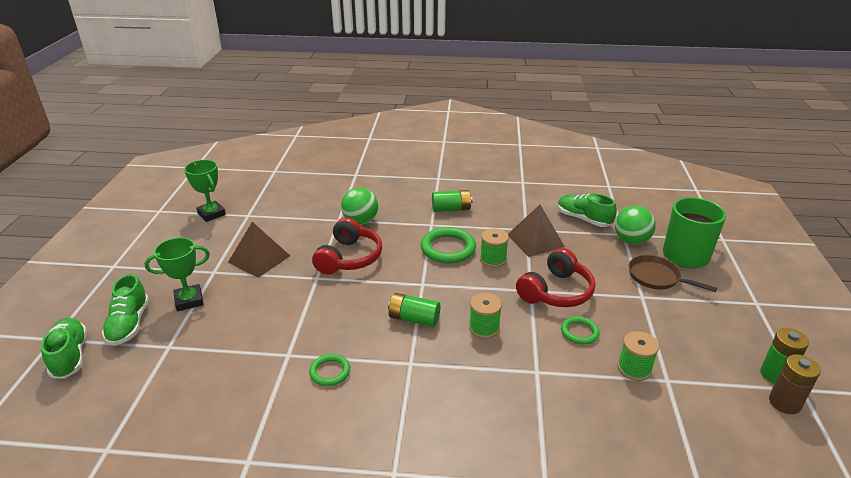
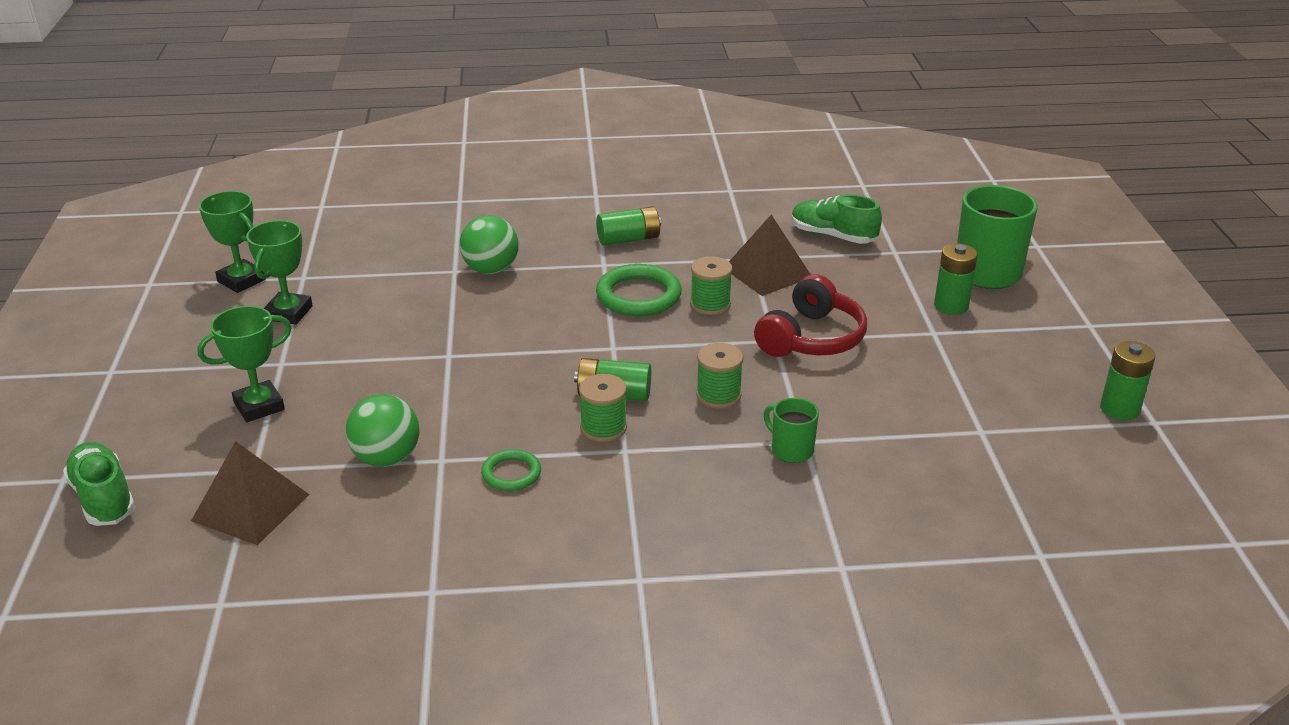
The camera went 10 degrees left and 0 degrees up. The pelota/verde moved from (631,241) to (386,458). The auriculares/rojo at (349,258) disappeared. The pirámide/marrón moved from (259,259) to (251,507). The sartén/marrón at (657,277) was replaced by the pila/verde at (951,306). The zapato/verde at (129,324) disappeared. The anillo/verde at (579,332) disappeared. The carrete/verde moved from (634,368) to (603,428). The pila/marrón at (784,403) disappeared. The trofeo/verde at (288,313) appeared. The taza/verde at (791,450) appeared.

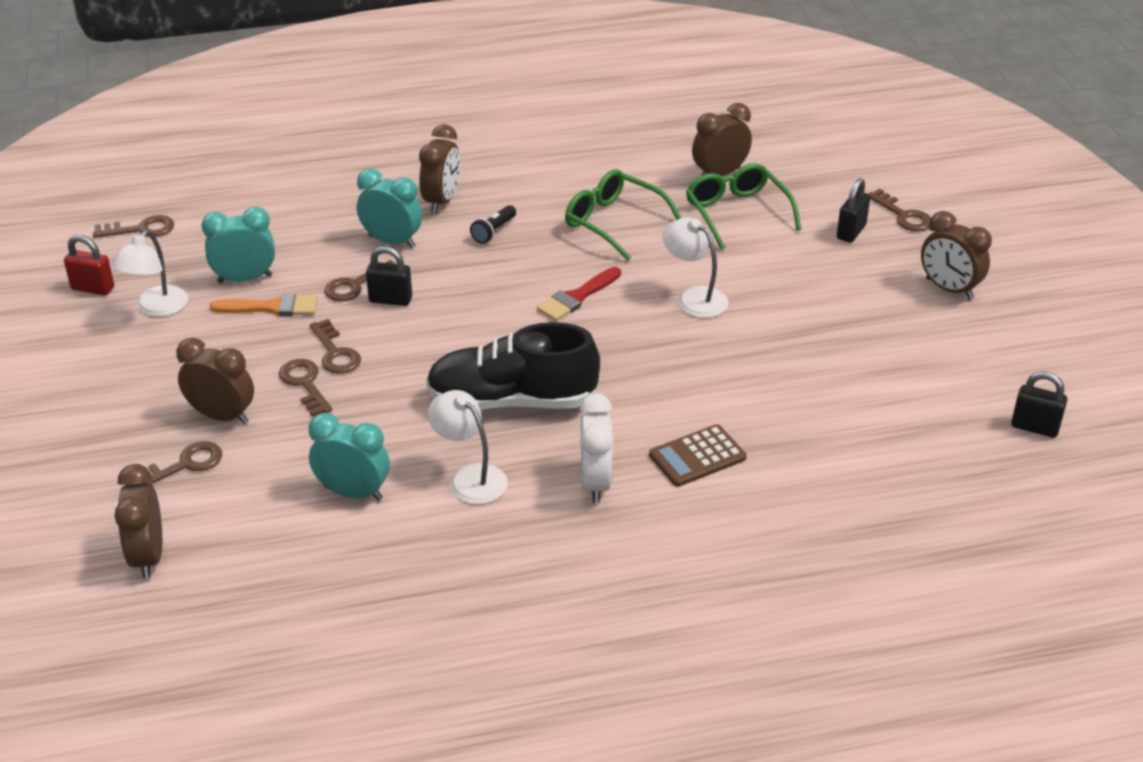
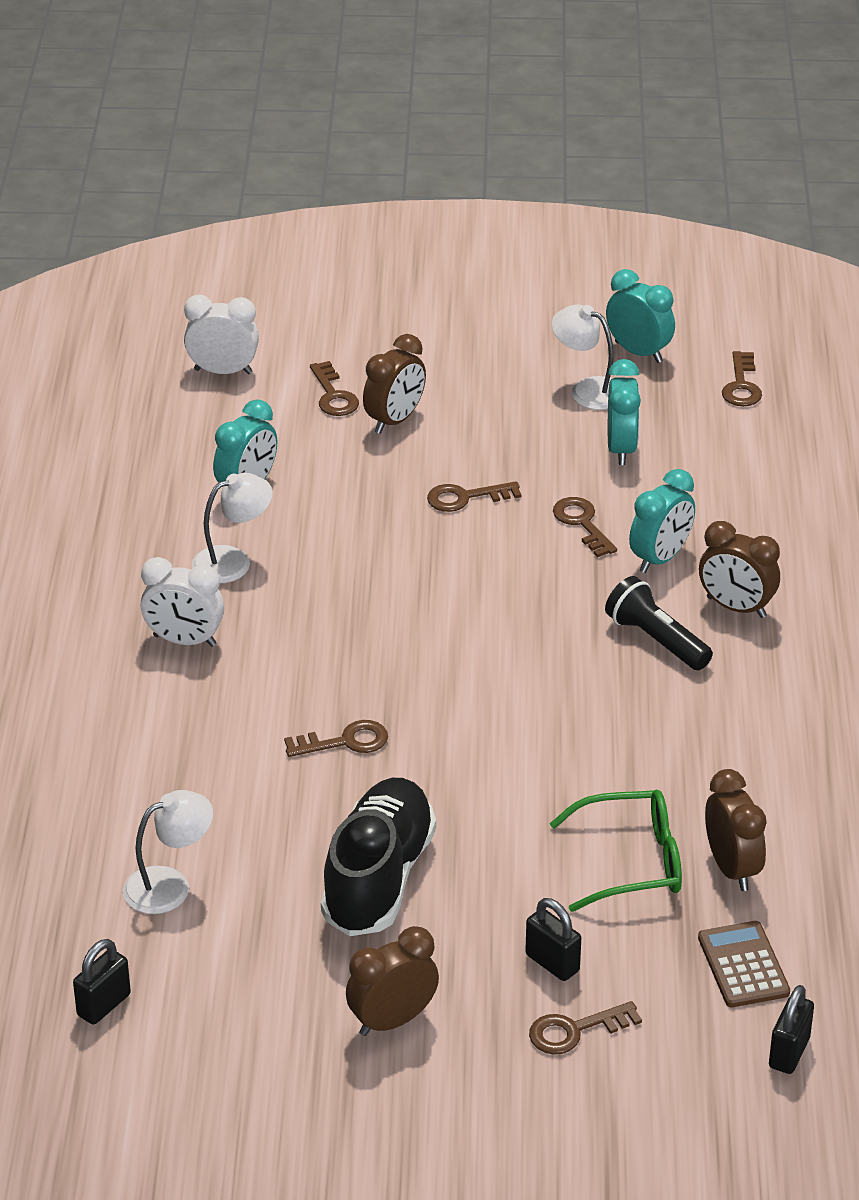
The camera went 105 degrees right and 0 degrees up. The gafas/verde at (613,222) disappeared. The lámpara de mano/negro at (494,231) changed to 1.63 times the size. The lámpara/blanco moved from (694,297) to (169,885). The candado/rojo at (93,288) was replaced by the despertador/turquesa at (638,352). The candado/negro moved from (390,300) to (789,1053). The pincel/rojo at (577,297) disappeared. The pincel/naranja at (271,307) disappeared. The zapato/negro moved from (512,401) to (378,878). The llave/marrón moved from (305,384) to (345,741). The calculadora/marrón moved from (697,456) to (743,965). The despertador/marrón at (148,556) became the despertador/blanco at (223,371).

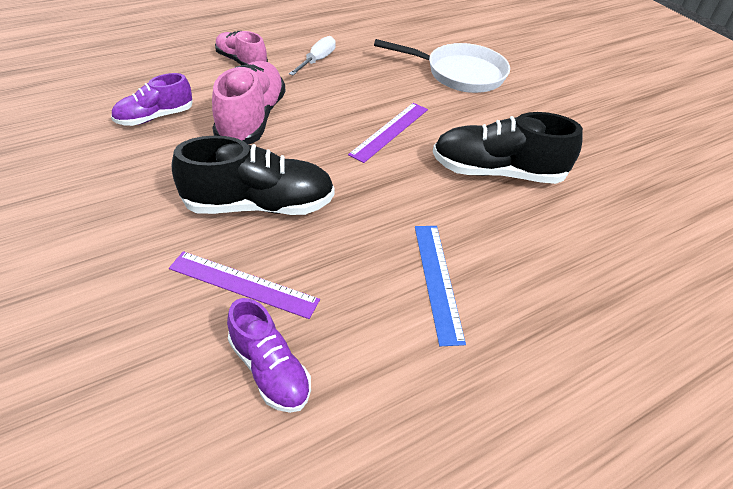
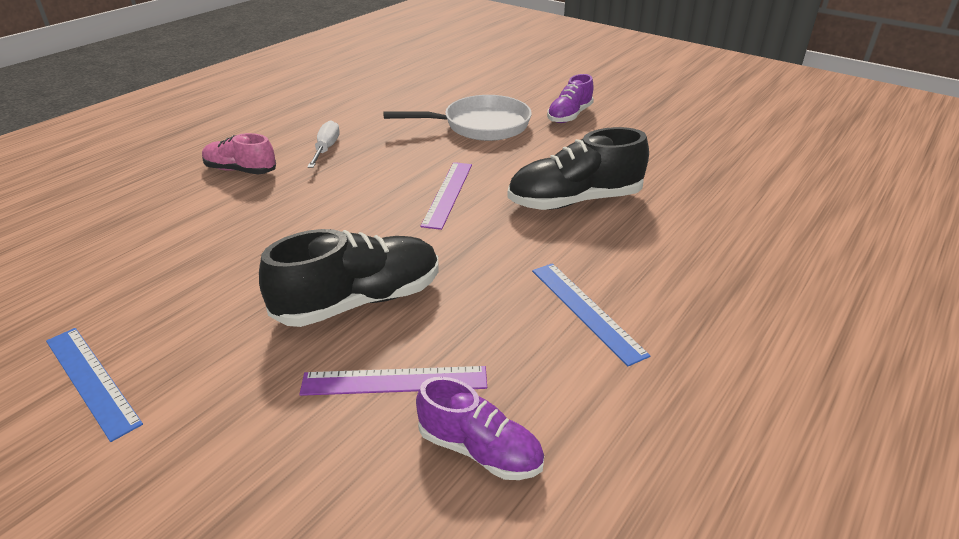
The camera went 20 degrees left and 10 degrees down. The zapato/rosa at (252,119) disappeared. The zapato/morado moved from (155,117) to (569,116). The regla/azul at (91,380) appeared.

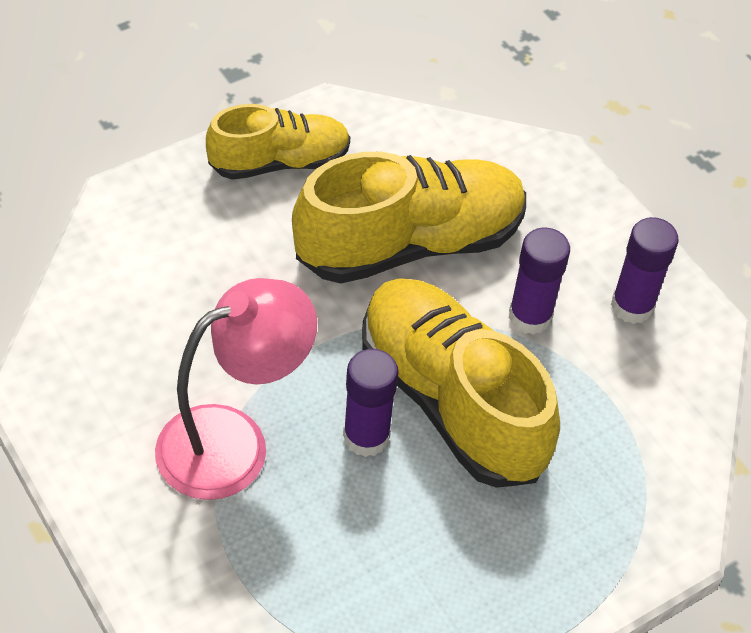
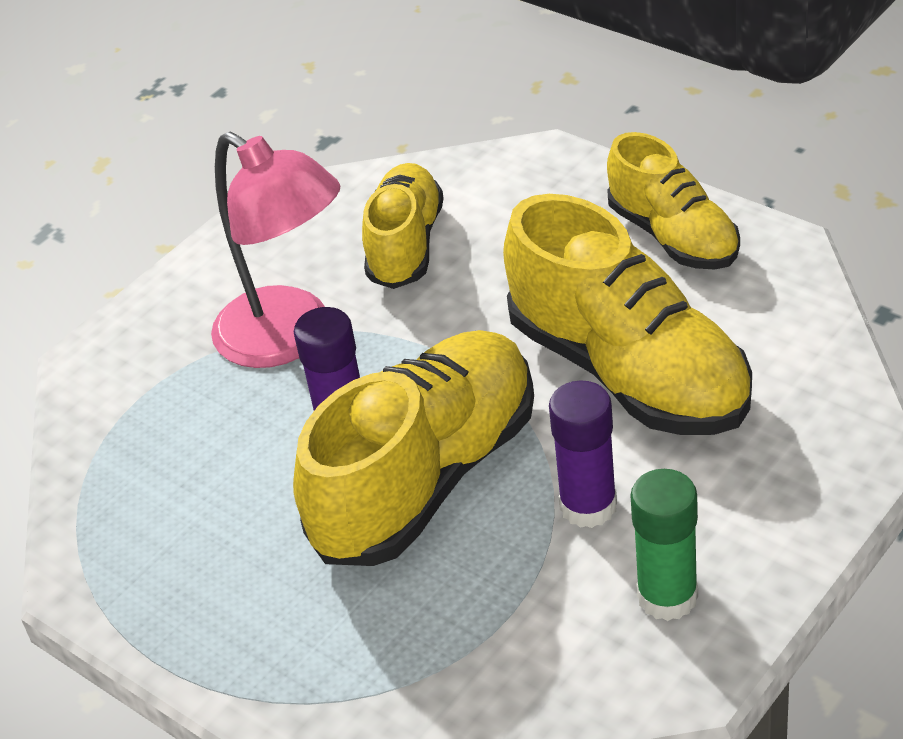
The camera went 80 degrees right and 10 degrees down. The barra de pegamento/morado at (632,306) became the barra de pegamento/verde at (667,596). The zapato/amarillo at (405,245) appeared.

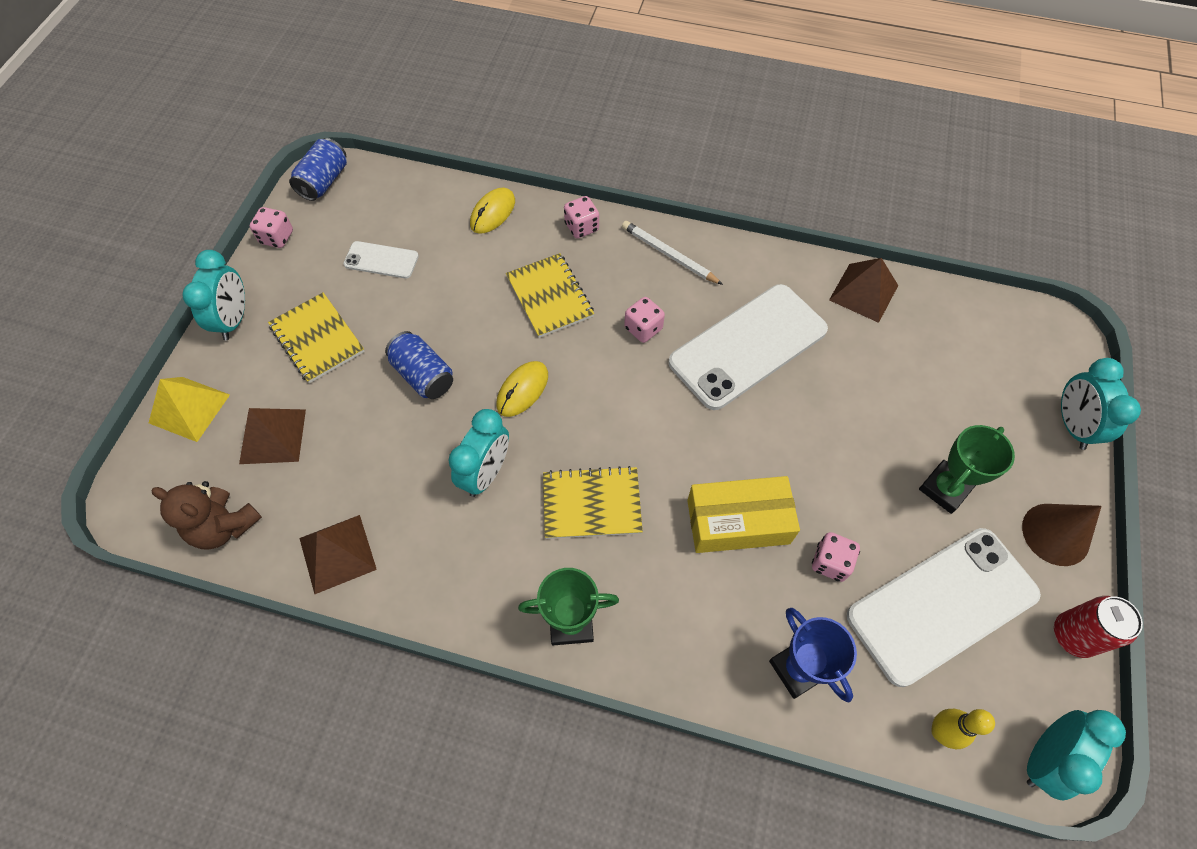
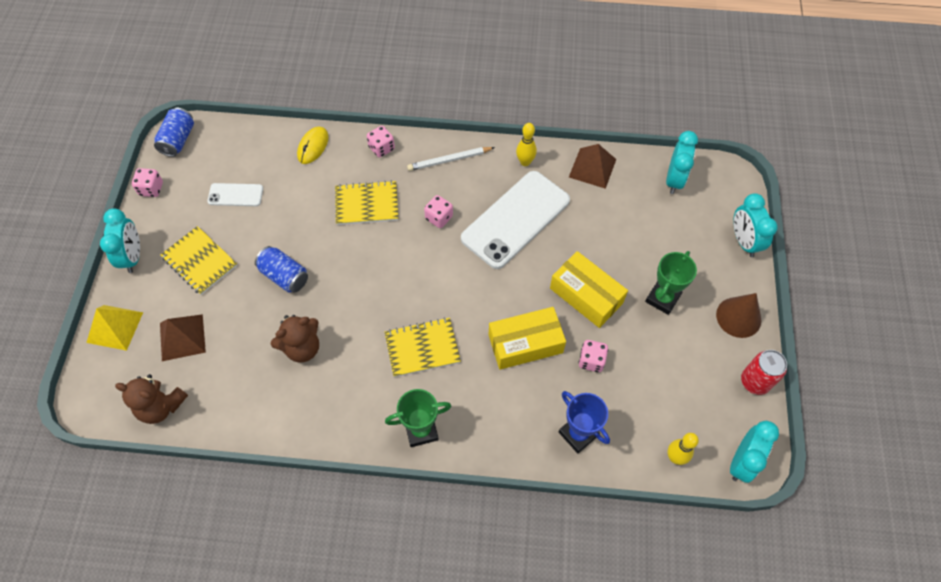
The camera went 10 degrees left and 0 degrees up. The lápiz/blanco at (669,255) turned 45 degrees counterclockwise. The cuaderno/amarillo at (549,297) turned 60 degrees counterclockwise. The ratón/amarillo at (522,390) disappeared. The despertador/turquesa moved from (486,473) to (674,180). The pirámide/marrón at (337,553) disappeared. The móvil/blanco at (942,605) disappeared. The bolo/amarillo at (525,162) appeared. The caja/amarillo at (586,295) appeared. The osito/marrón at (302,347) appeared.

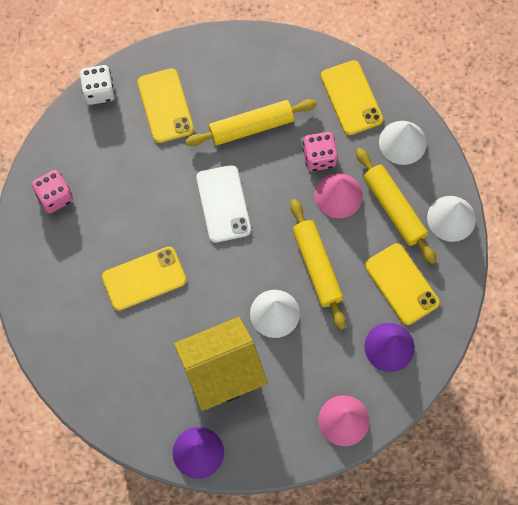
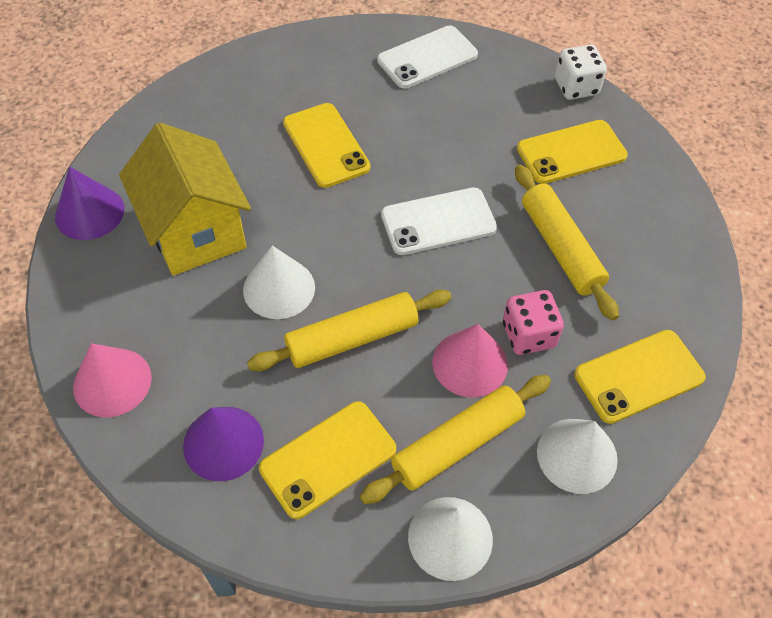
The camera went 85 degrees right and 15 degrees down. The dado/rosa at (55,197) was replaced by the móvil/blanco at (427,58).

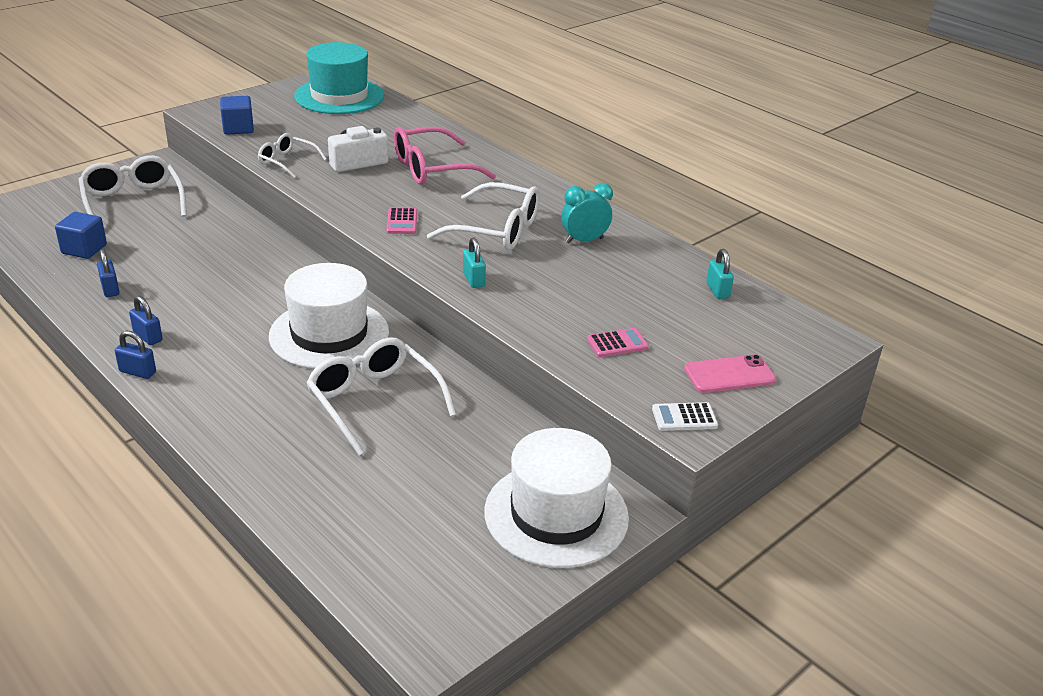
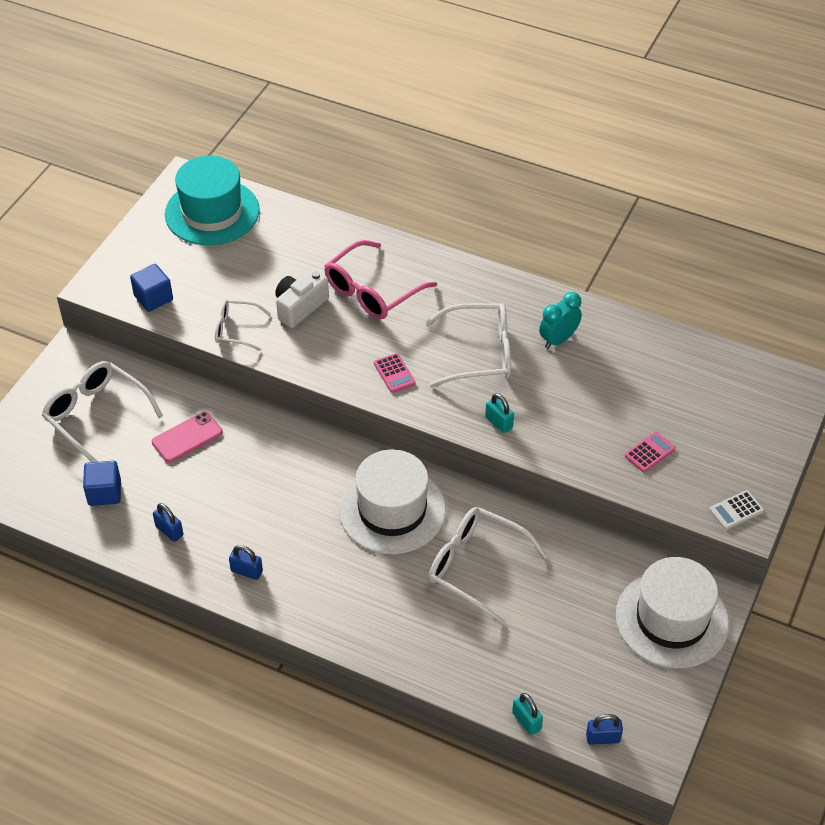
The camera went 20 degrees left and 15 degrees up. The candado/turquesa moved from (717,290) to (526,721). The candado/azul moved from (137,372) to (603,738). The móvil/rosa moved from (729,375) to (187,437).

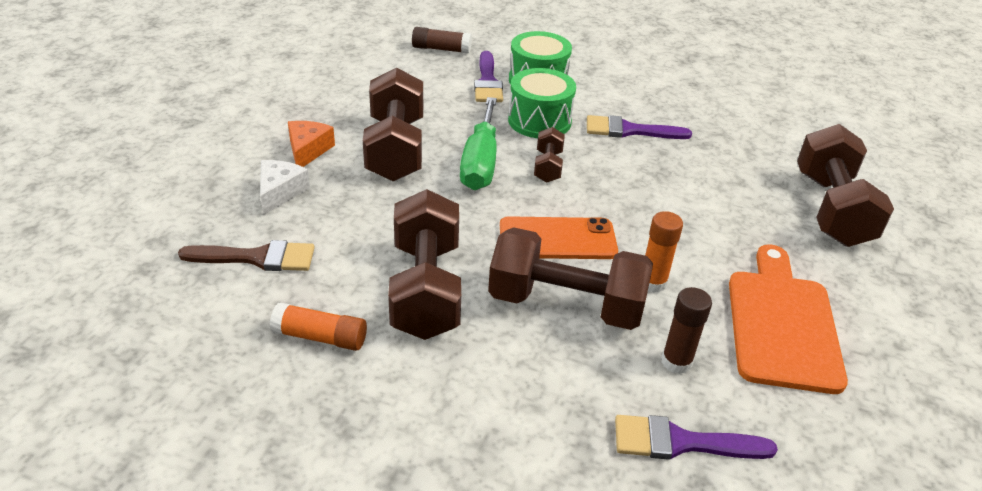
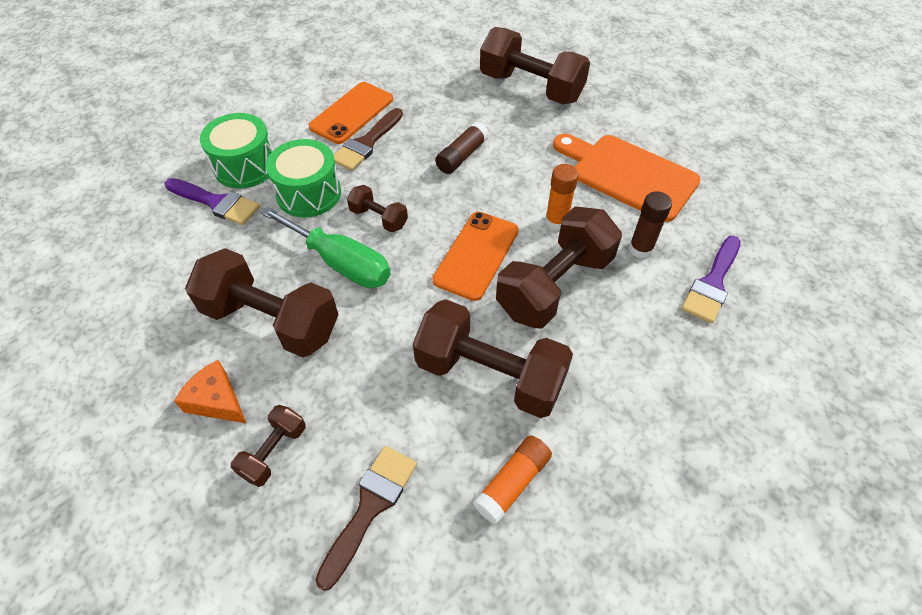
The camera went 60 degrees left and 15 degrees up. The barra de pegamento/marrón moved from (441,49) to (462,156). The pincel/morado at (629,130) became the pincel/marrón at (367,143). The queso/blanco at (280,192) was replaced by the mancuerna/marrón at (274,452). The móvil/naranja at (351,113) appeared.

